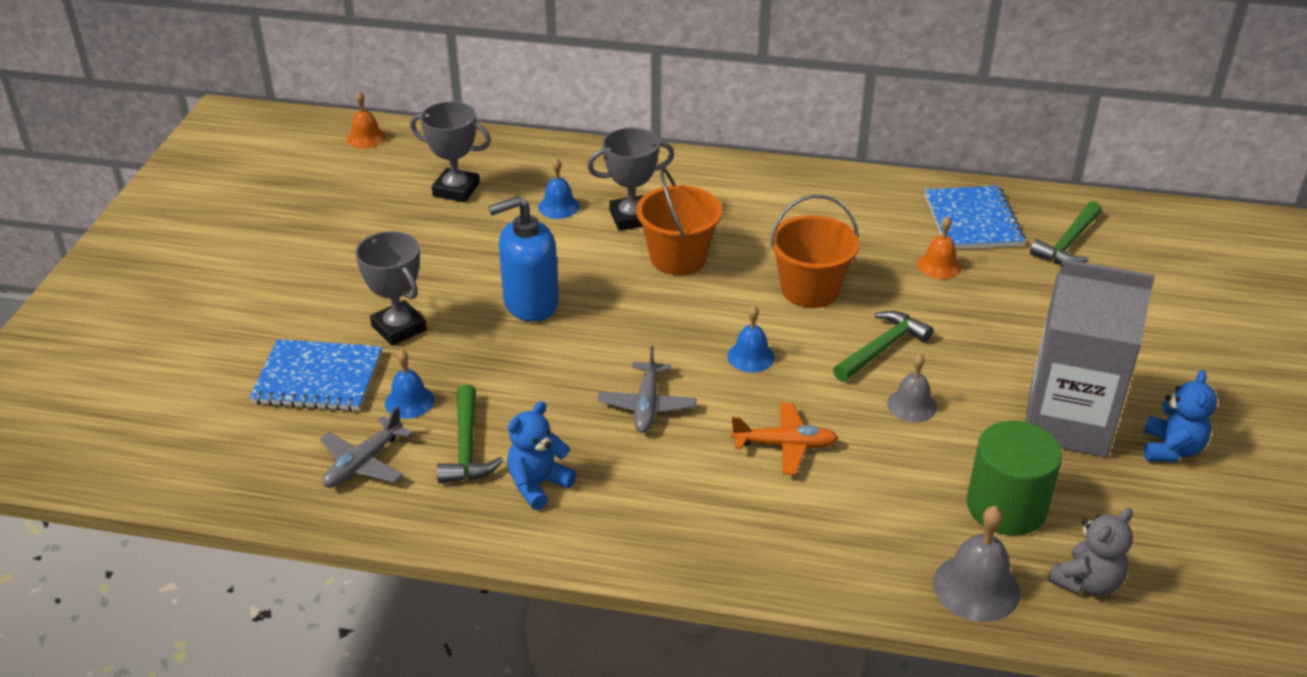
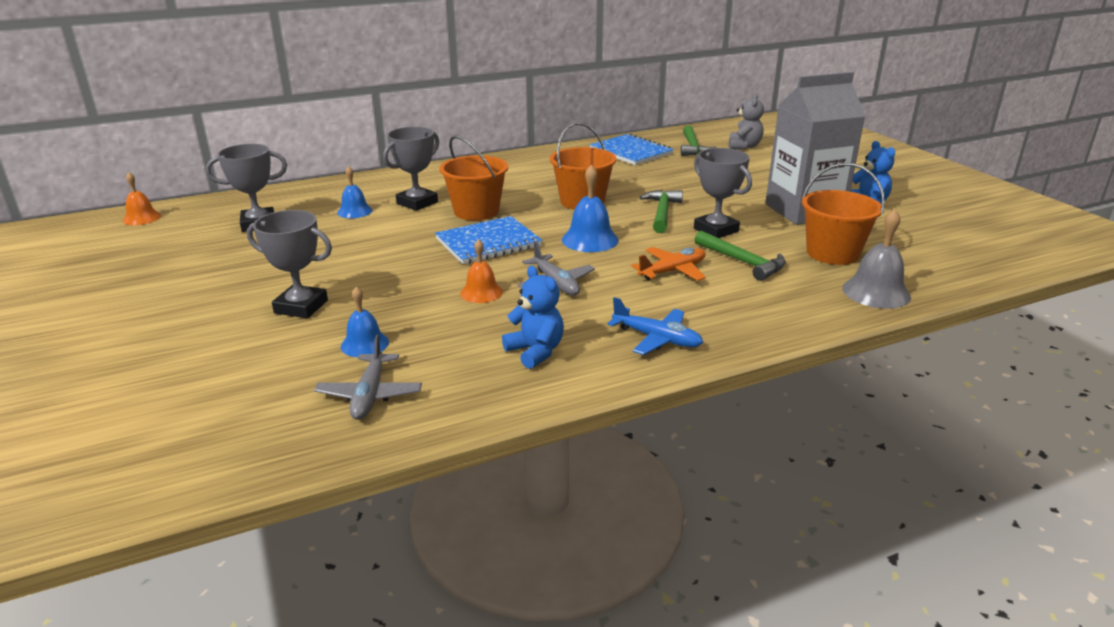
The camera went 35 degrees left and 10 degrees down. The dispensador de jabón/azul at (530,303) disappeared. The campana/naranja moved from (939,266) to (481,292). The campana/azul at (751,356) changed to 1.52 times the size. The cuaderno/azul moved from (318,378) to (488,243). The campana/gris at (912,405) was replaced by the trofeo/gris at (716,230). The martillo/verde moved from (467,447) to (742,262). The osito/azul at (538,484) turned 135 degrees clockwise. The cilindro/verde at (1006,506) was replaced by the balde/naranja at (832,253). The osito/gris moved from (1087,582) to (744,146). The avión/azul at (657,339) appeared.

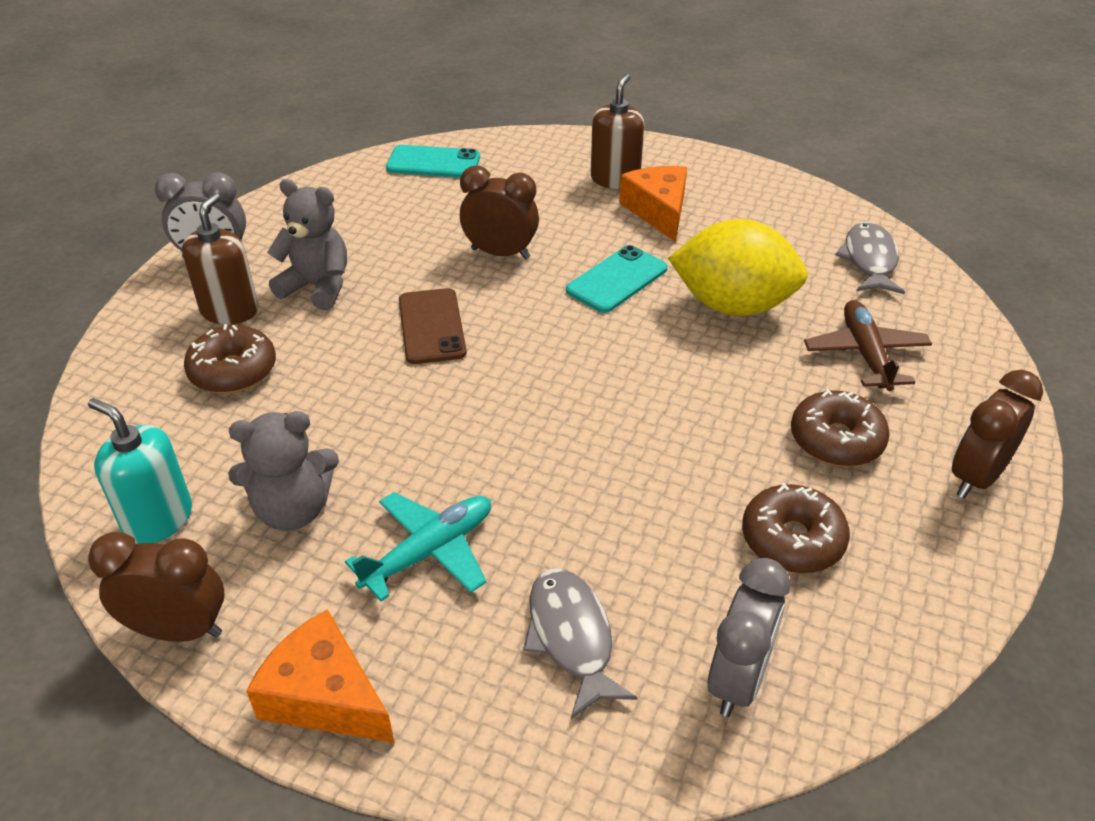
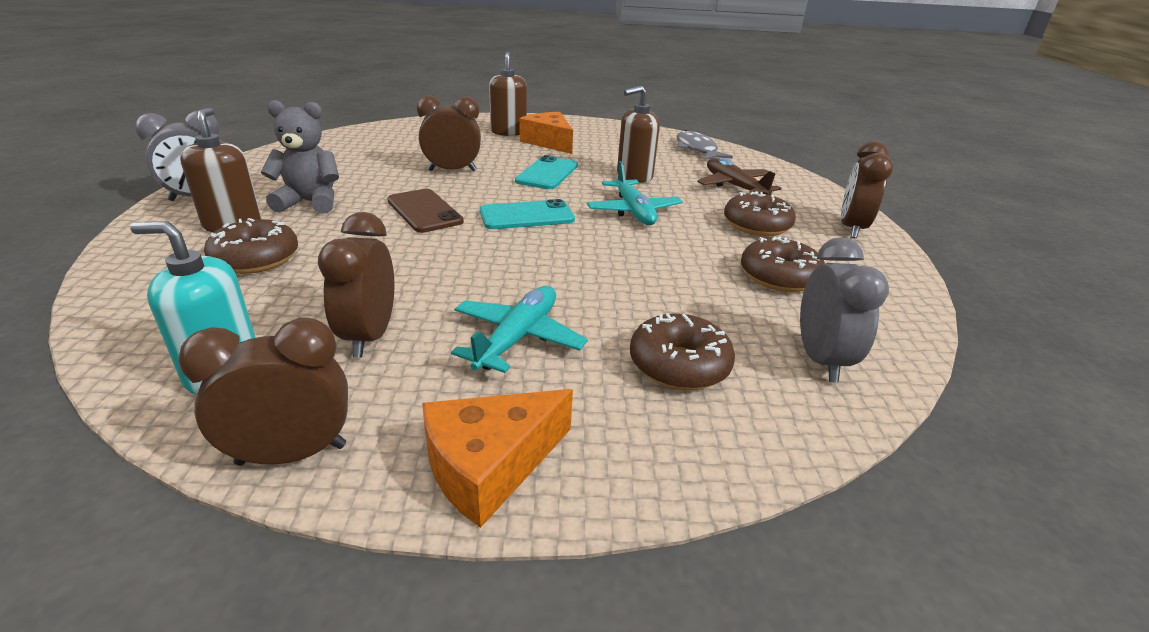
The camera went 25 degrees left and 10 degrees down. The móvil/turquesa moved from (433,163) to (526,216). The limón/amarillo at (733,305) was replaced by the dispensador de jabón/marrón at (634,176). The osito/gris at (293,510) was replaced by the despertador/marrón at (369,336). The pez/gris at (571,637) was replaced by the rosquilla/marrón at (679,365). The queso/naranja at (325,696) turned 45 degrees counterclockwise. The avión/turquesa at (633,211) appeared.

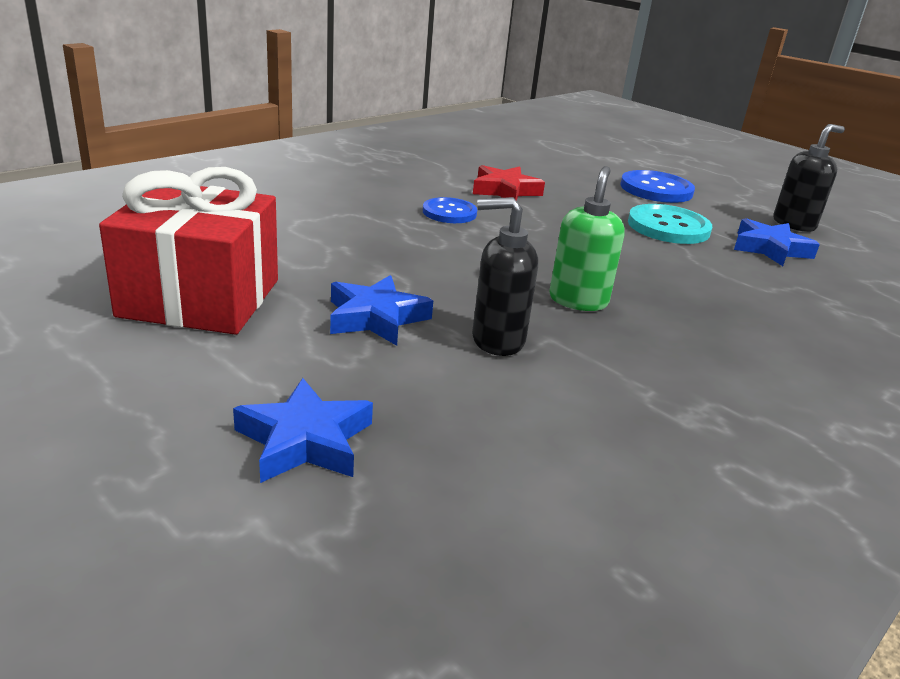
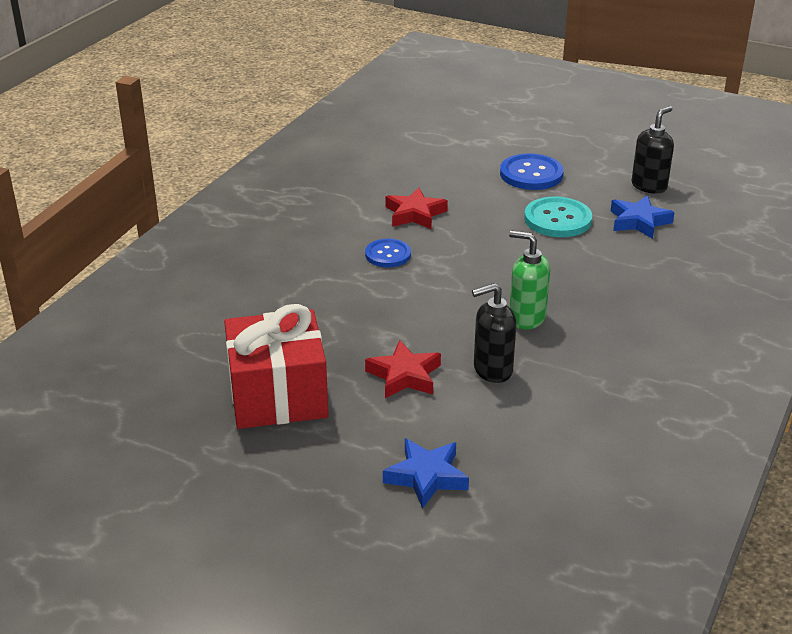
The camera went 15 degrees left and 5 degrees up. The dispensador de jabón/verde at (578,300) turned 60 degrees counterclockwise. The estrella/azul at (376,317) became the estrella/rojo at (404,375).

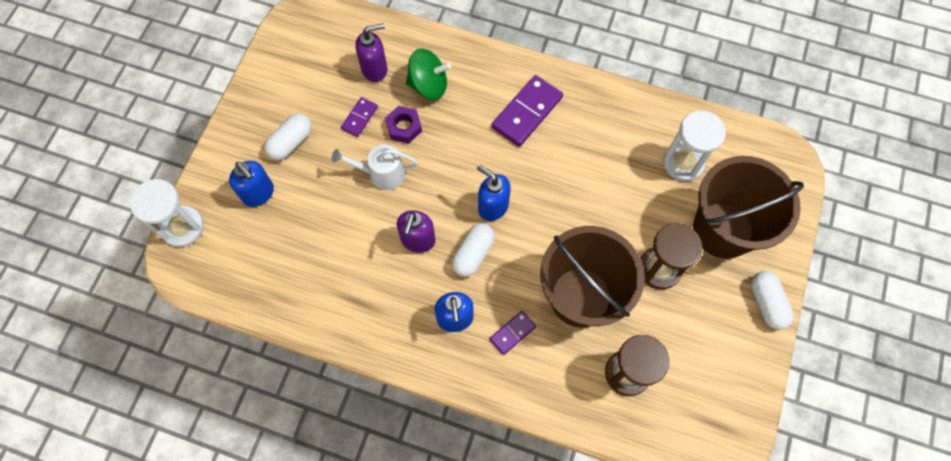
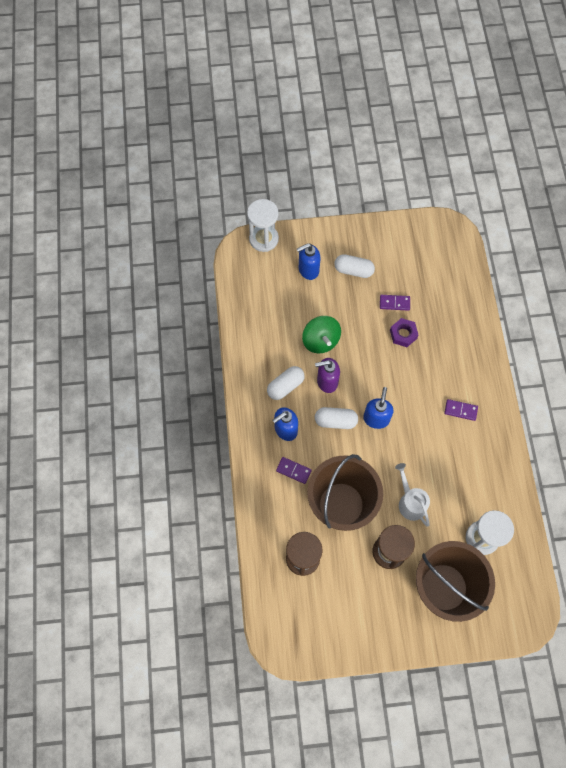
The camera went 65 degrees right and 0 degrees up. The dispensador de jabón/morado at (375,69) disappeared. The peonza/verde moved from (428,85) to (321,341). The ficha de dominó/morado at (527,112) changed to 0.54 times the size. The regadera/blanco moved from (382,174) to (410,502). The dispensador de jabón/azul at (259,194) turned 45 degrees clockwise. The cápsula/blanco moved from (766,303) to (285,386).

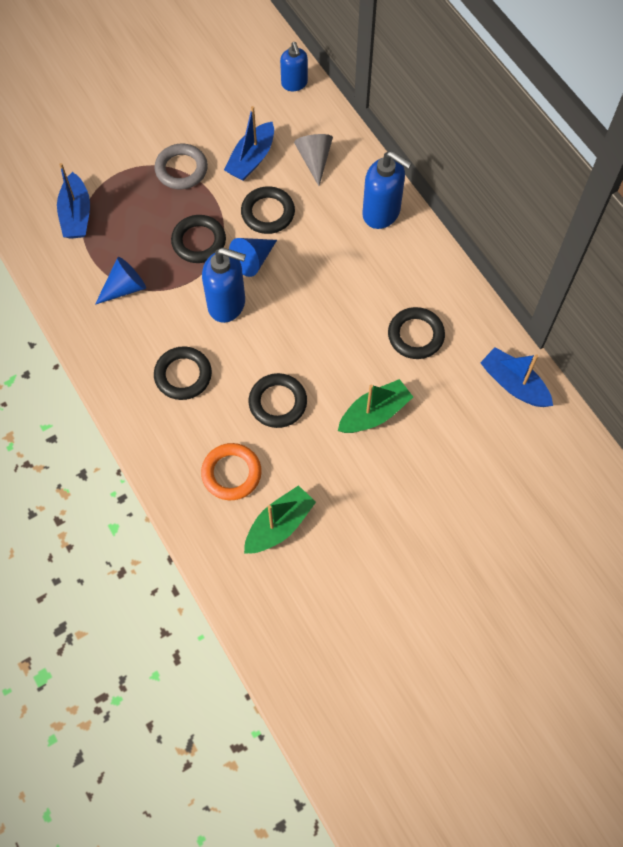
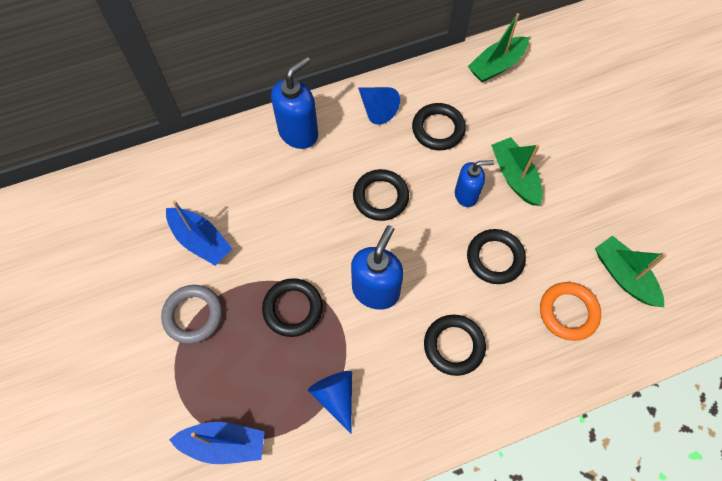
The camera went 80 degrees left and 0 degrees up. The dispensador de jabón/azul moved from (294,84) to (466,195). The cono/gris at (314,160) disappeared. The anillo/negro moved from (268,213) to (380,197). The cono/azul moved from (253,260) to (376,109). The barco/azul at (514,384) became the barco/verde at (496,65).

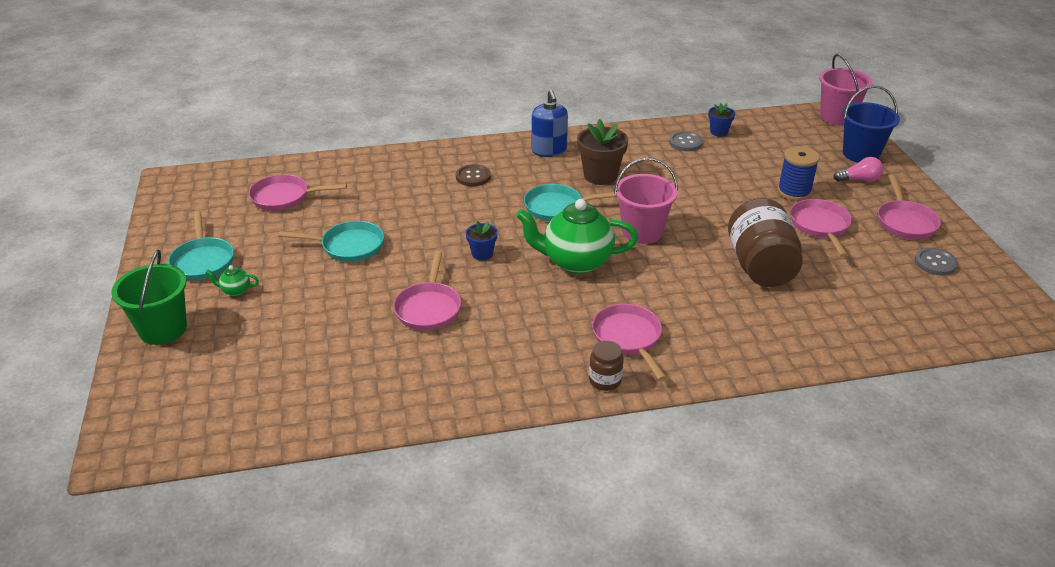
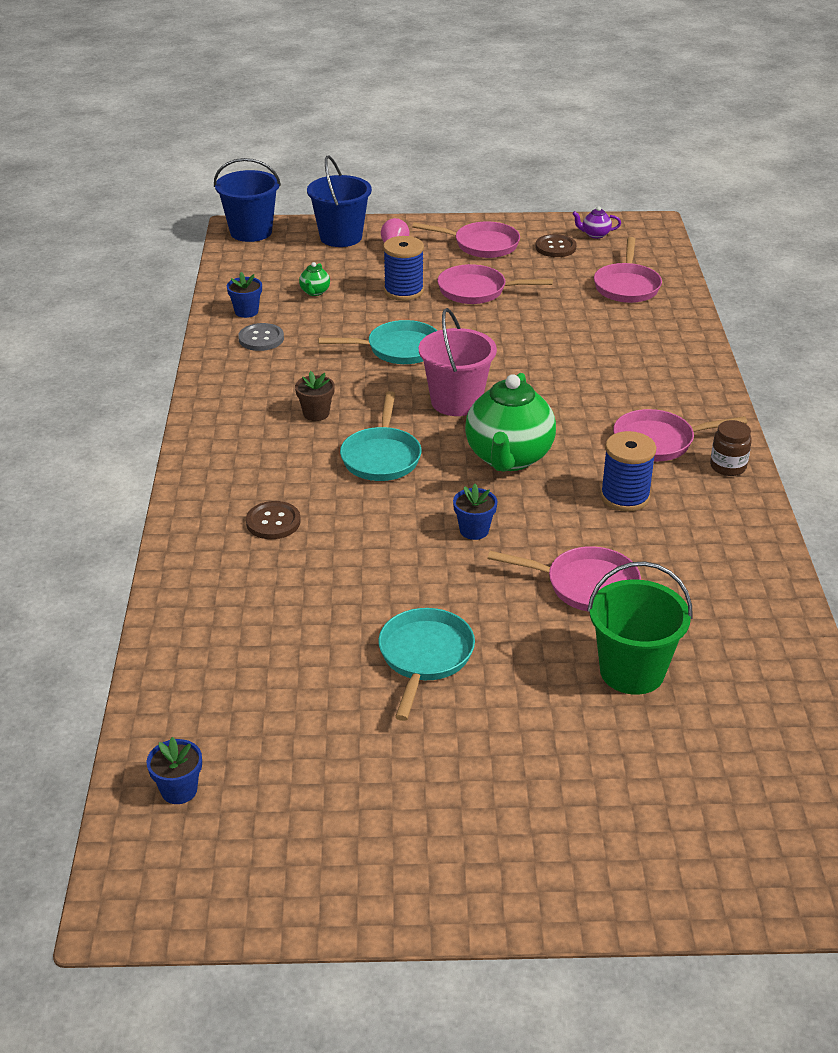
The camera went 80 degrees left and 0 degrees up. The balde/rosa at (837,117) became the balde/azul at (251,232). The dispensador de jabón/azul at (549,150) disappeared. The maceta/marrón at (600,176) changed to 0.56 times the size. The sartén/rosa moved from (284,197) to (626,286). The tarro/marrón at (760,266) disappeared. The sartén/turquesa moved from (203,261) to (398,349). The botón/gris at (935,263) became the botón/marrón at (555,247). The balde/verde moved from (163,329) to (632,671). The tetera/verde moved from (235,290) to (315,292). The tetera/morado at (595,235) appeared. The carrete/azul at (625,497) appeared. The maceta/azul at (179,790) appeared.

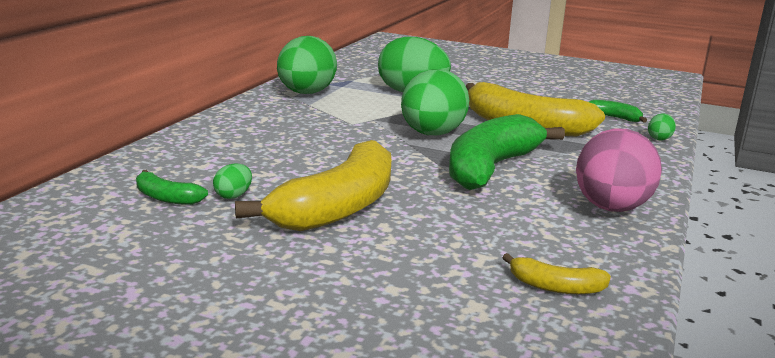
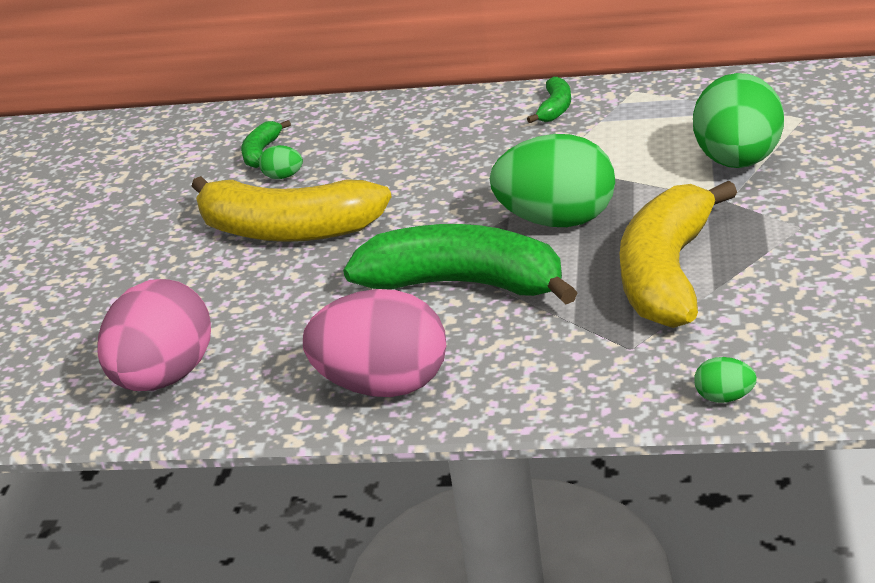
The camera went 80 degrees right and 10 degrees up. The huevo/verde at (306,93) disappeared. The plátano/verde moved from (613,118) to (555,109). The plátano/amarillo at (555,287) was replaced by the huevo/rosa at (165,378).

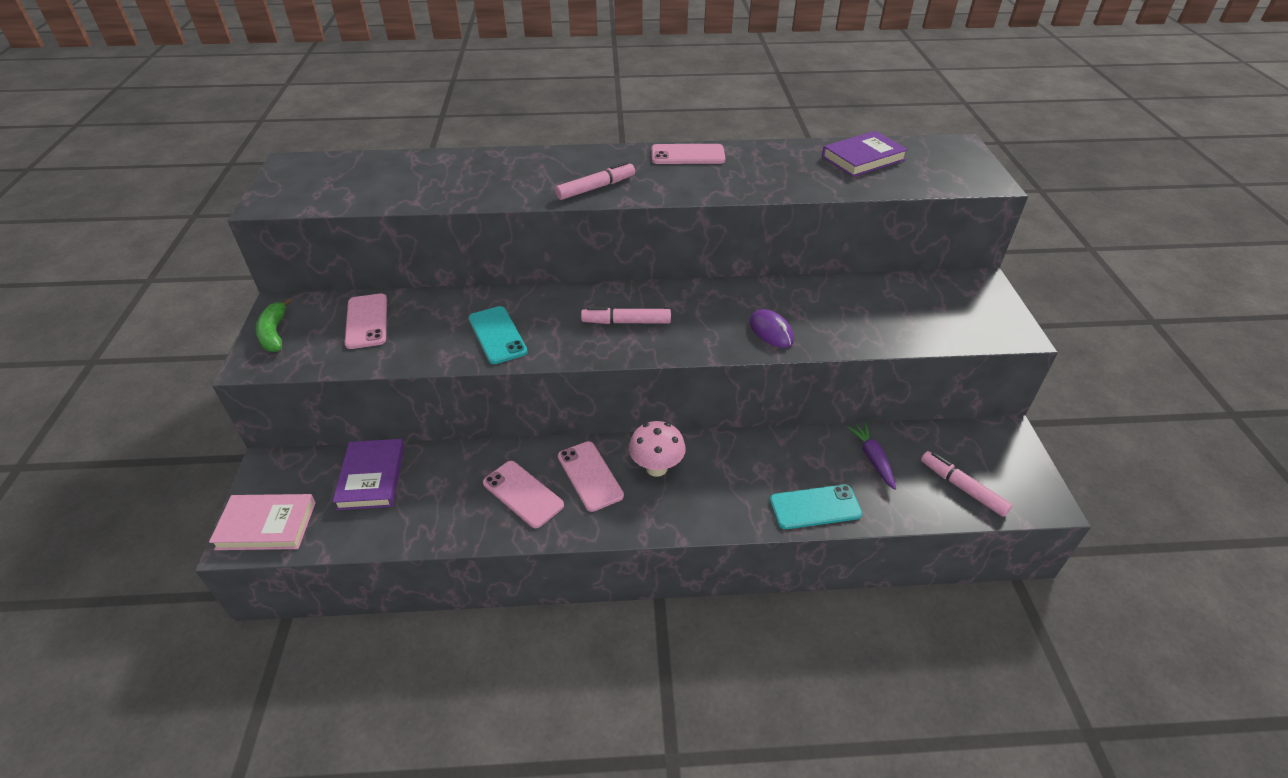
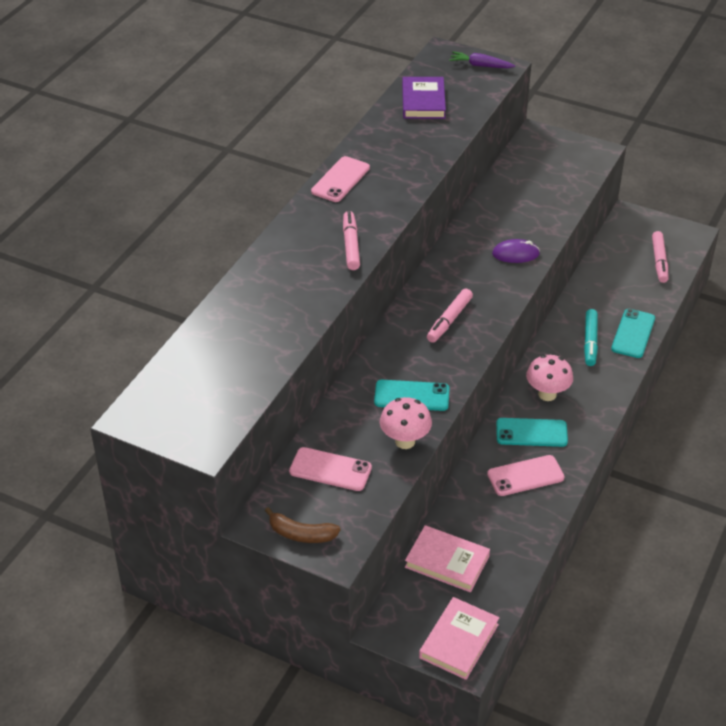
The camera went 60 degrees left and 0 degrees up. The plátano/verde at (274,333) became the plátano/marrón at (301,534). The zanahoria/morado moved from (872,458) to (480,65). The libro/morado at (371,477) became the libro/rosa at (447,562). The móvil/rosa at (590,476) became the móvil/turquesa at (531,433). The rotulador/rosa at (962,487) turned 75 degrees counterclockwise. The rotulador/turquesa at (590,342) appeared. The seta/rosa at (405,441) appeared.

